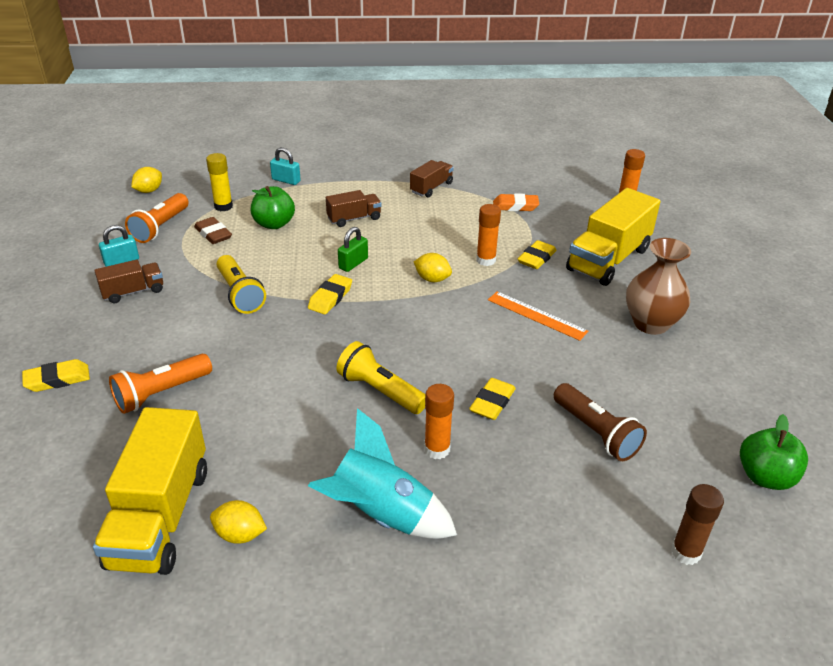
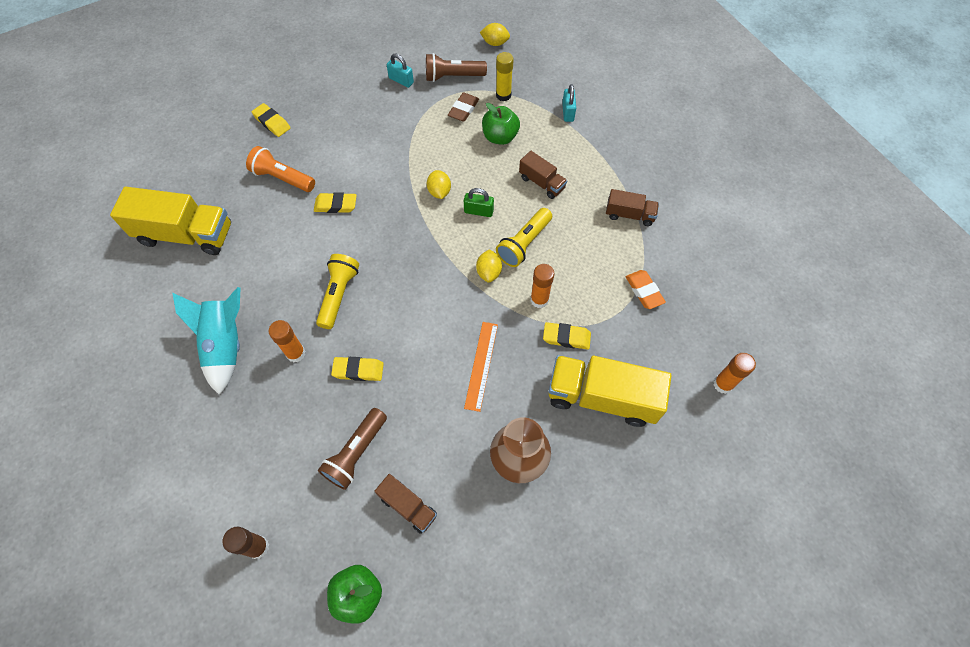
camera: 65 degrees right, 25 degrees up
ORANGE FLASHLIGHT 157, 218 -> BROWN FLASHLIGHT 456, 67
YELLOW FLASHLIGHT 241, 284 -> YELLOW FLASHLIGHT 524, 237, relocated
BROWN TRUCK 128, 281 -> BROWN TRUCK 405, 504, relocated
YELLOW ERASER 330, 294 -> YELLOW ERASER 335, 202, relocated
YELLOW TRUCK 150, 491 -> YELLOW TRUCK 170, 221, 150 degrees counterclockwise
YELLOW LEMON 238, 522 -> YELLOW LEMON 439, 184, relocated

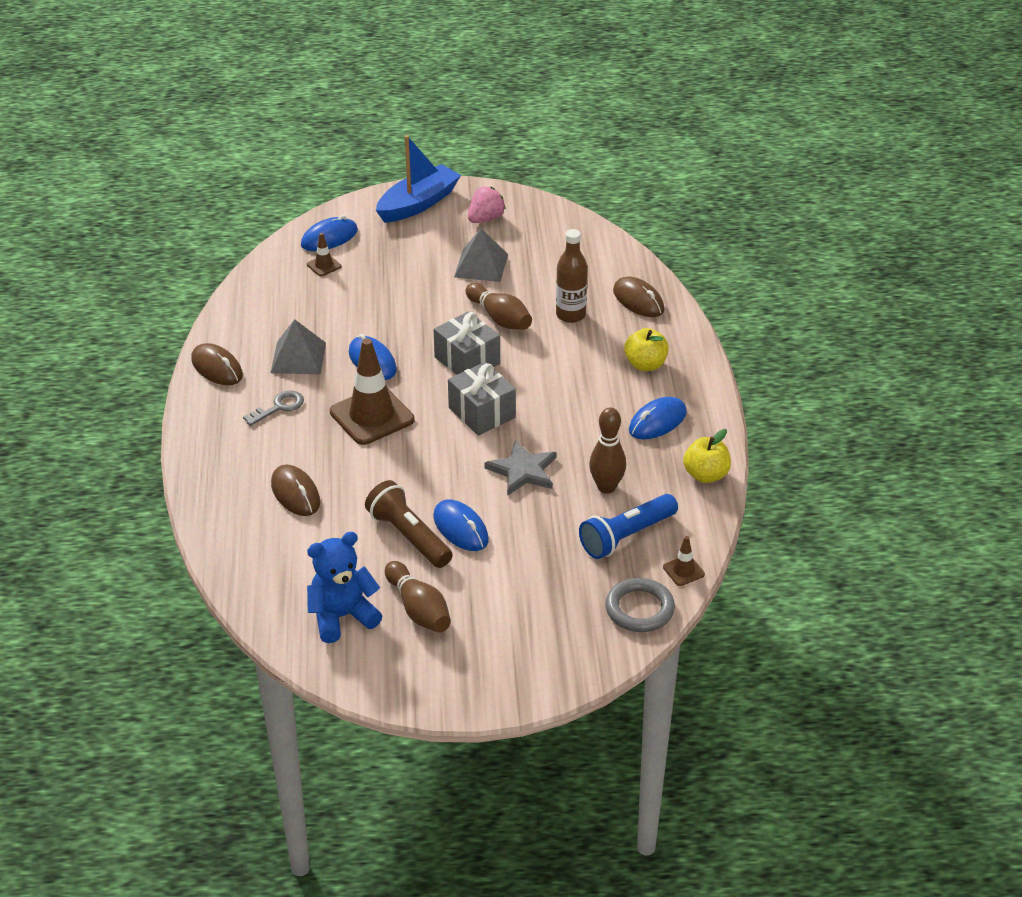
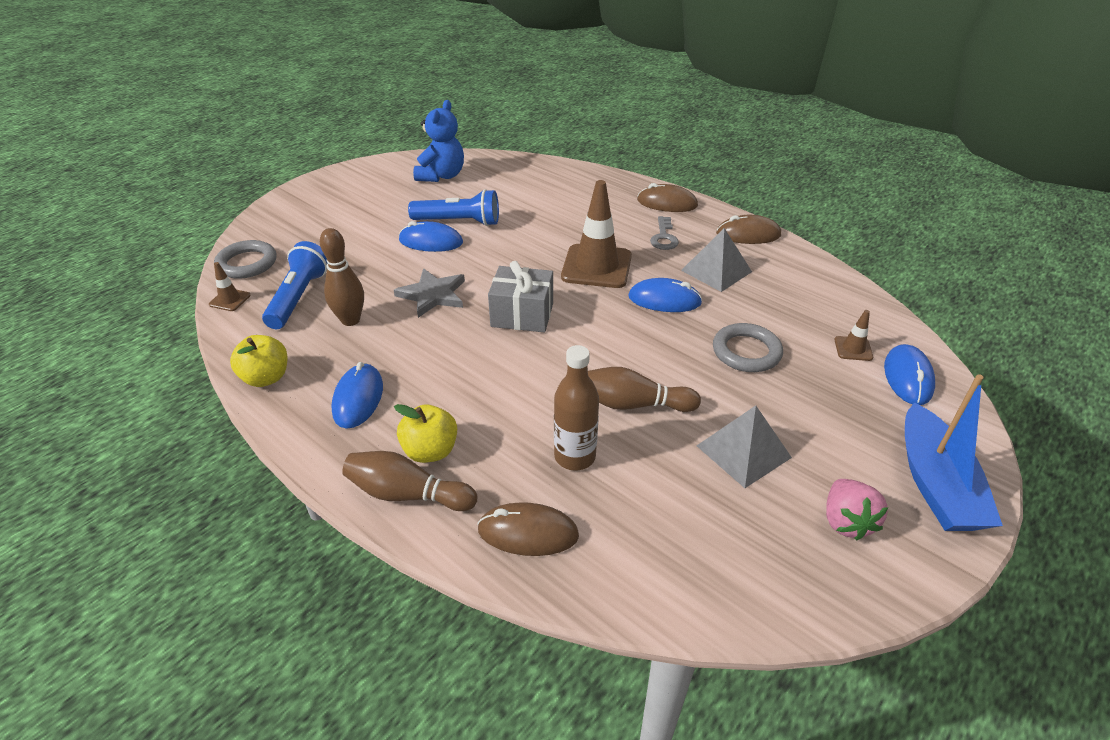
camera: 135 degrees right, 0 degrees up
GREY GIFT 467, 343 -> none
BROWN MOUSE 295, 490 -> BROWN MOUSE 667, 197, relocated
BROWN FLASHLIGHT 409, 524 -> BLUE FLASHLIGHT 453, 207
BROWN BOWLING PIN 418, 597 -> BROWN BOWLING PIN 409, 481, relocated
none -> GREY RING 748, 347

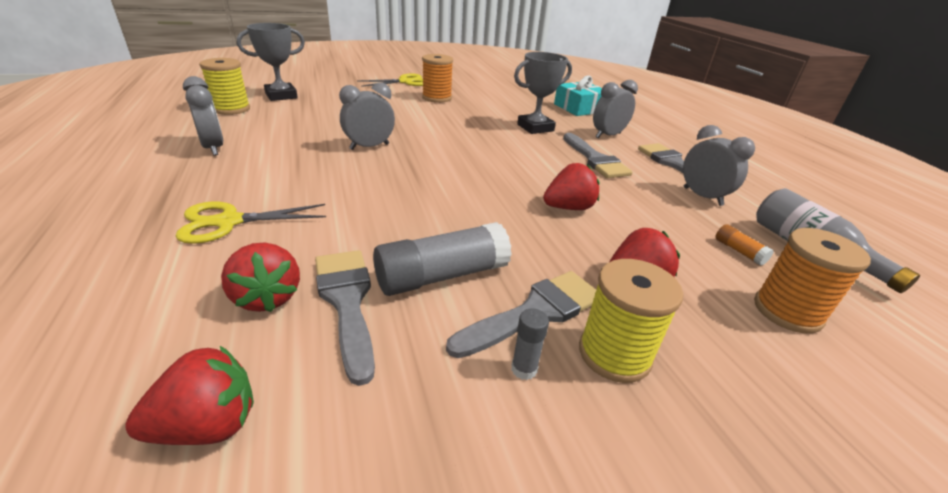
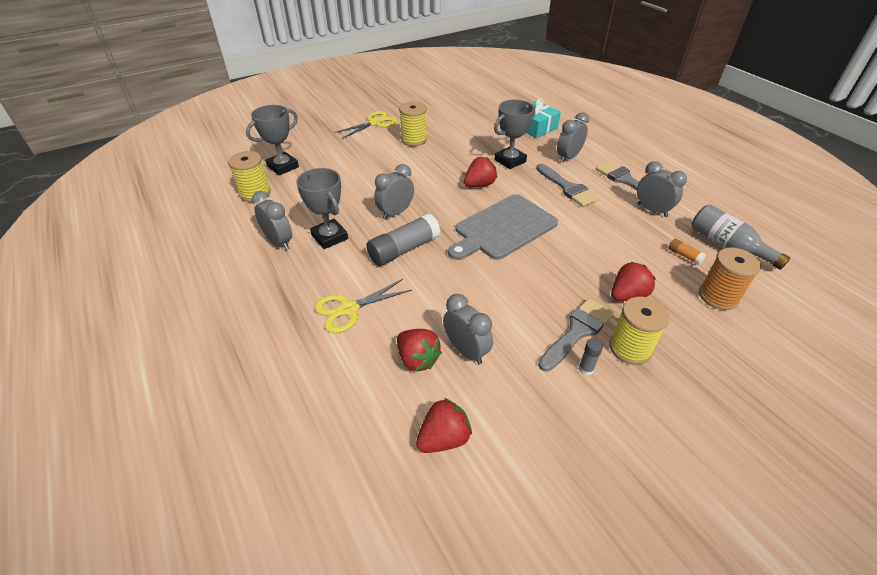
camera: 10 degrees left, 10 degrees up
ORANGE SPOOL 437, 78 -> YELLOW SPOOL 413, 123
RED STRAWBERRY 571, 186 -> RED STRAWBERRY 480, 172, relocated
GREY GLUE STICK 442, 259 -> GREY GLUE STICK 403, 239, relocated
GREY BRUSH 345, 318 -> GREY CLOCK 468, 329
none -> GREY TROPHY 322, 208
none -> GREY CUTTING BOARD 503, 227

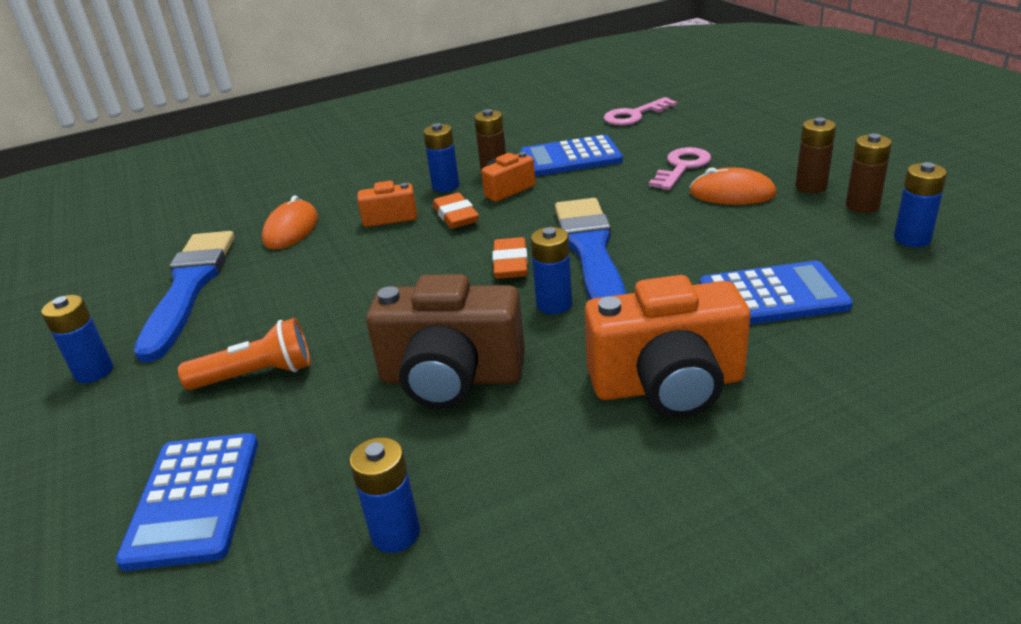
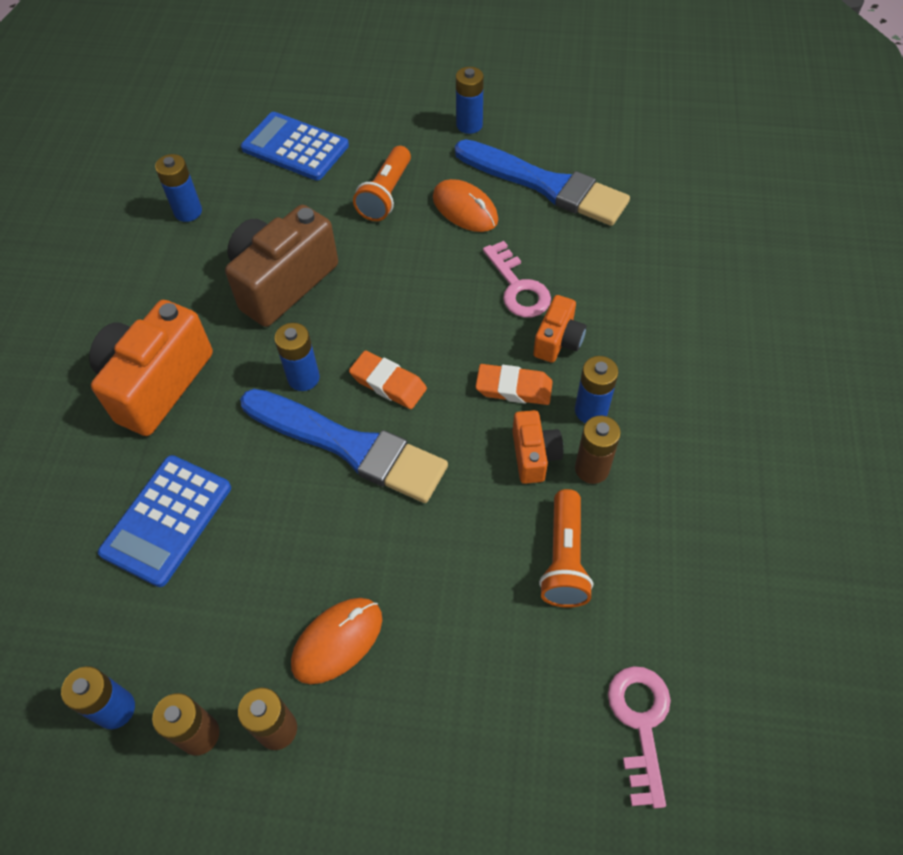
camera: 120 degrees right, 25 degrees up
BLUE CALCULATOR 571, 155 -> ORANGE FLASHLIGHT 566, 548
PINK KEY 680, 168 -> PINK KEY 517, 279, relocated
ORANGE MOUSE 290, 222 -> ORANGE MOUSE 465, 205, relocated

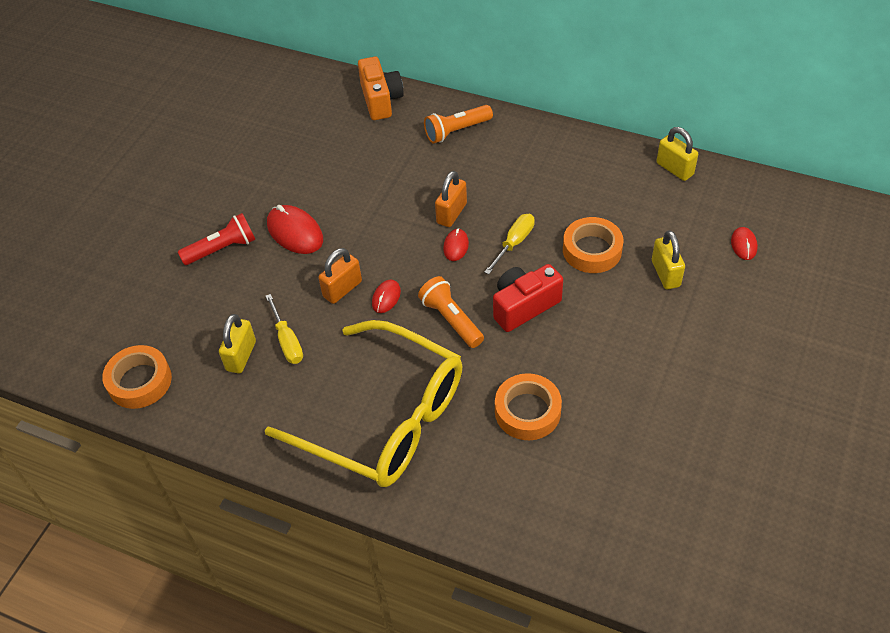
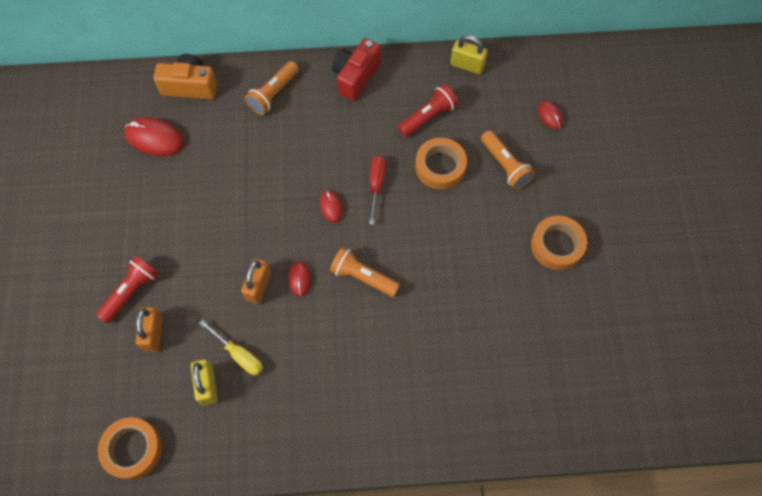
camera: 30 degrees left, 15 degrees up
ORANGE CAMERA 381, 88 -> ORANGE CAMERA 185, 76, 45 degrees counterclockwise
ORANGE PADLOCK 451, 199 -> ORANGE PADLOCK 149, 329, relocated
RED MOUSE 295, 229 -> RED MOUSE 154, 136, relocated
YELLOW SCREWDRIVER 509, 244 -> RED SCREWDRIVER 377, 190
YELLOW PADLOCK 668, 259 -> ORANGE FLASHLIGHT 508, 160
RED CAMERA 528, 298 -> RED CAMERA 356, 69, relocated
YELLOW GLASSES 363, 403 -> none
ORANGE TAPE 528, 406 -> ORANGE TAPE 559, 243, relocated
none -> RED FLASHLIGHT 428, 110

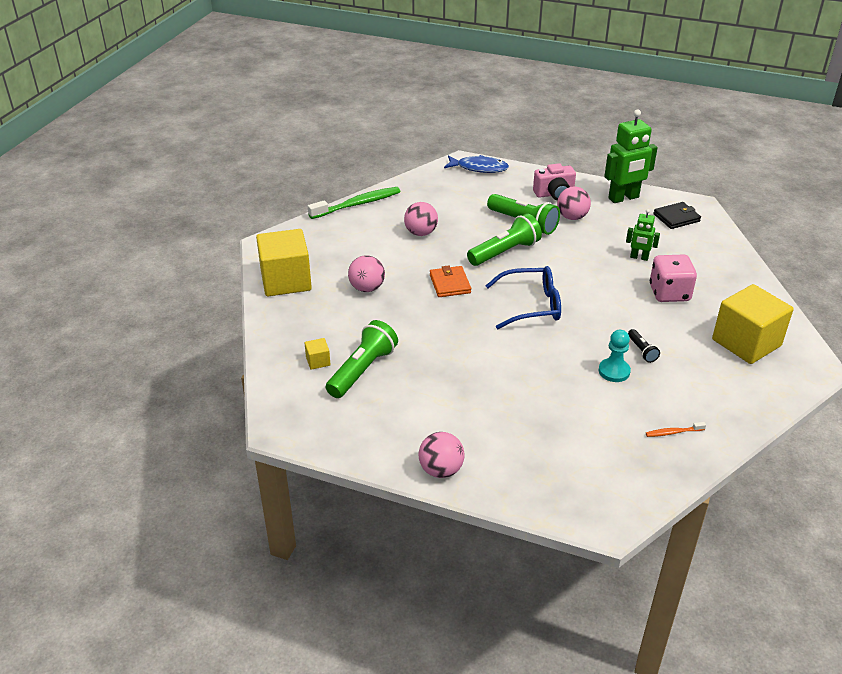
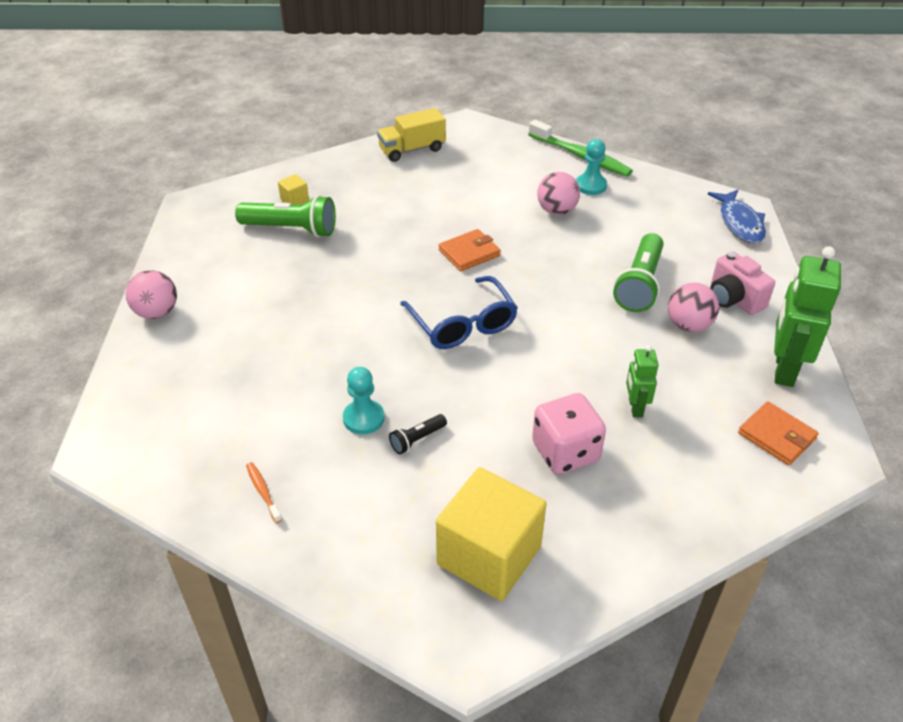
camera: 70 degrees right, 5 degrees up
GREEN ROBOT 631, 156 -> GREEN ROBOT 807, 316, 60 degrees clockwise
BLACK WALLET 677, 215 -> ORANGE WALLET 778, 433
GREEN FLASHLIGHT 504, 239 -> none
YELLOW CUBE 284, 262 -> YELLOW TRUCK 411, 135
PINK BALL 366, 273 -> none
none -> TURQUOISE PAWN 591, 167

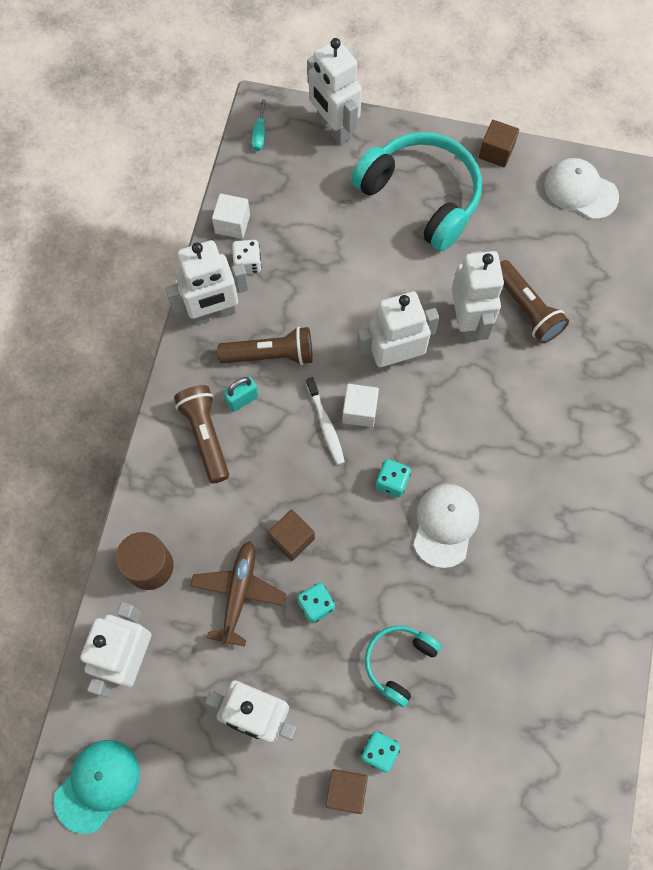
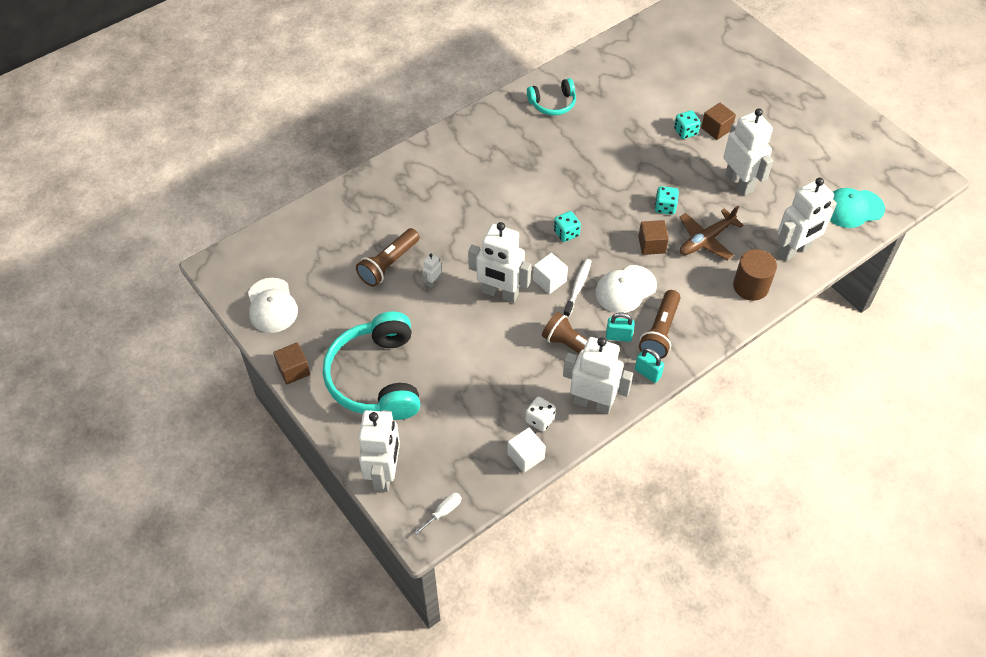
camera: 140 degrees left, 15 degrees down
TURQUOISE SCREWDRIVER 258, 125 -> WHITE SCREWDRIVER 438, 514
WHITE ROBOT 478, 297 -> WHITE ROBOT 432, 270, x0.42
BROWN FLASHLIGHT 534, 301 -> BROWN FLASHLIGHT 388, 257, 150 degrees counterclockwise
WHITE CAP 446, 526 -> WHITE CAP 626, 289, relocated
TURQUOISE HEADPHONES 403, 666 -> TURQUOISE HEADPHONES 551, 97, relocated
none -> TURQUOISE PADLOCK 649, 365

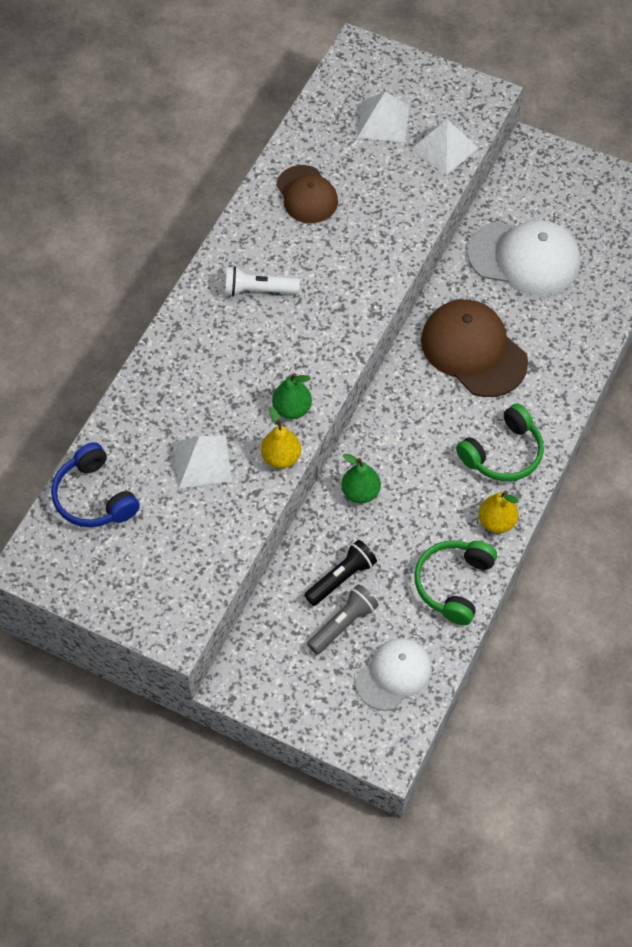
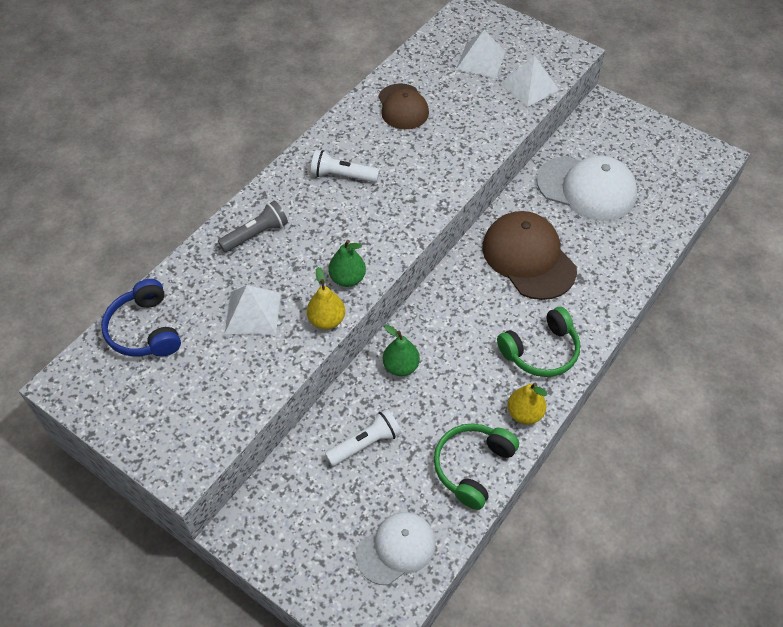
camera: 10 degrees right, 5 degrees down
BLACK FLASHLIGHT 340, 573 -> WHITE FLASHLIGHT 363, 437
GREY FLASHLIGHT 342, 619 -> GREY FLASHLIGHT 253, 226, relocated

